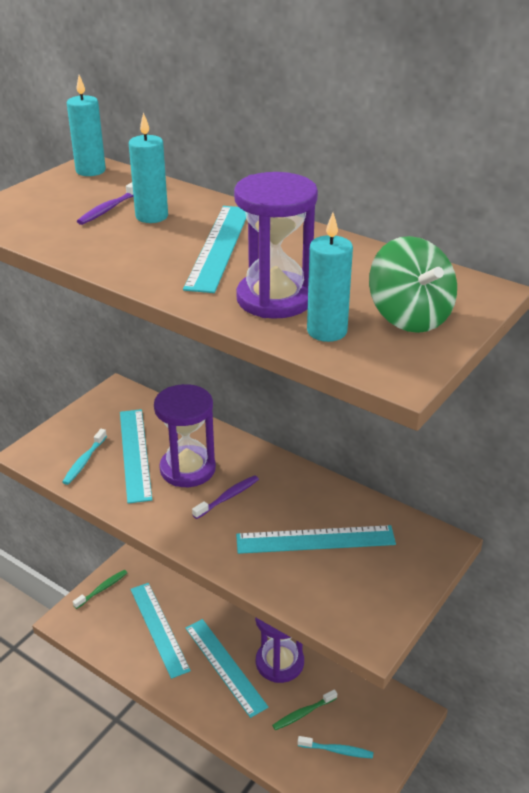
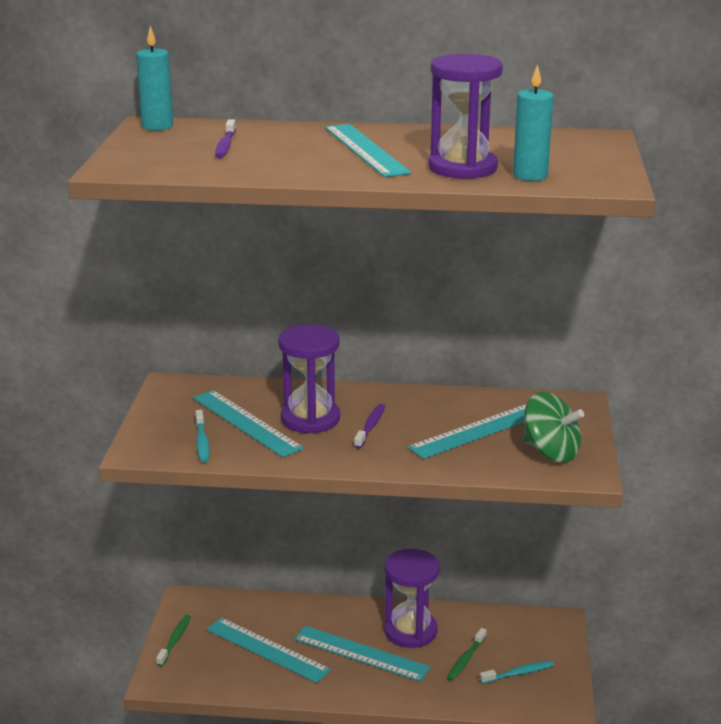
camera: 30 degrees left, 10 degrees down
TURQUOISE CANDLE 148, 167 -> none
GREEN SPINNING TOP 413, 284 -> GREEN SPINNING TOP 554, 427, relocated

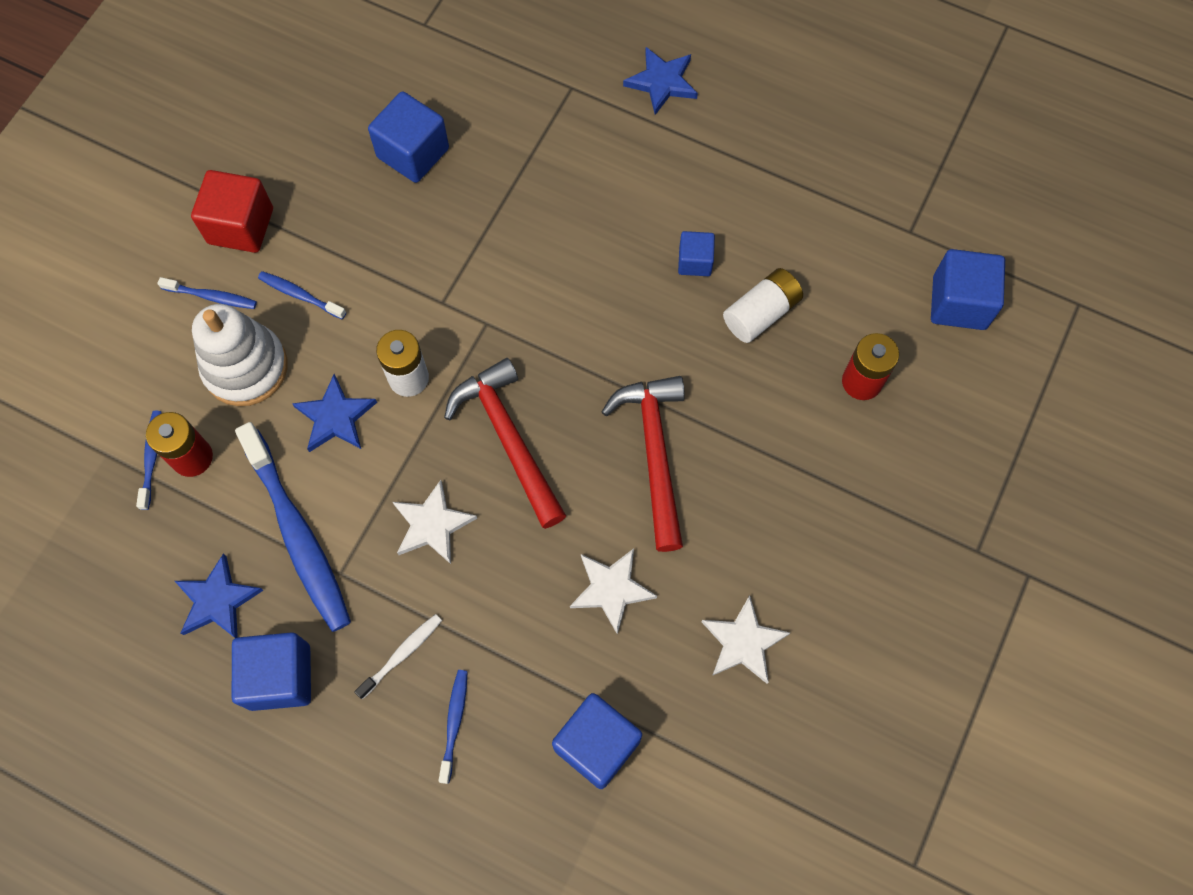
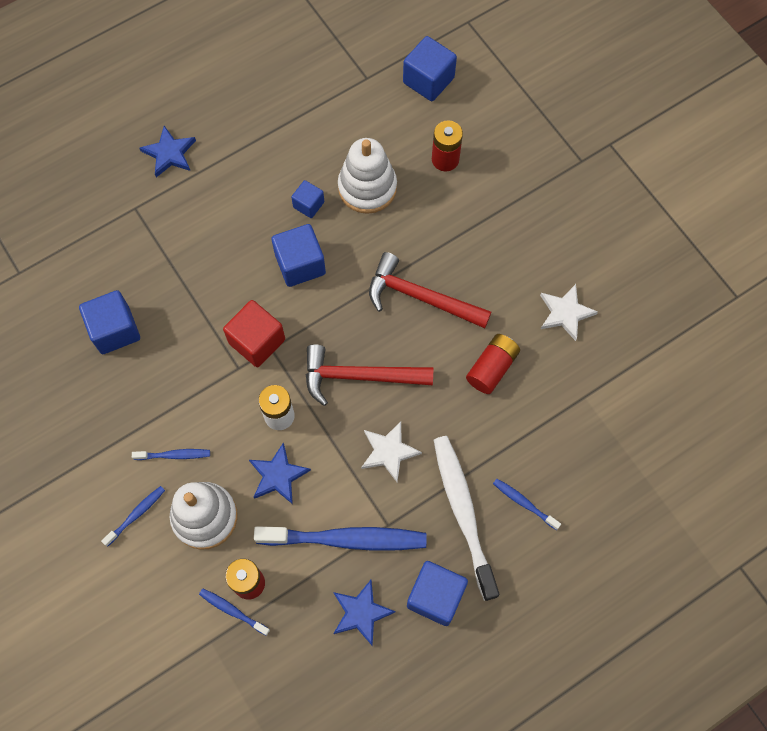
camera: 60 degrees left, 0 degrees up
RED CUBE 232, 211 -> RED CUBE 254, 333, relocated
WHITE BATTERY 763, 305 -> WHITE STACKING TOY 367, 176
BLUE TOOTHBRUSH 302, 295 -> BLUE TOOTHBRUSH 171, 454, 150 degrees counterclockwise
WHITE STAR 613, 591 -> RED BATTERY 493, 364
WHITE TOOTHBRUSH 398, 656 -> WHITE TOOTHBRUSH 466, 518, x2.16
BLUE CUBE 597, 741 -> BLUE CUBE 298, 255, relocated

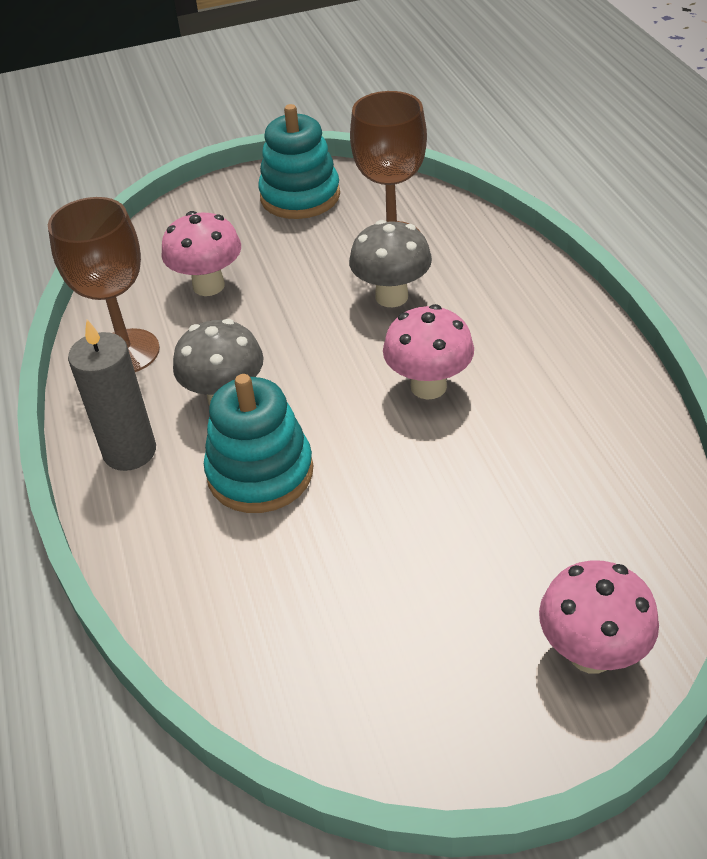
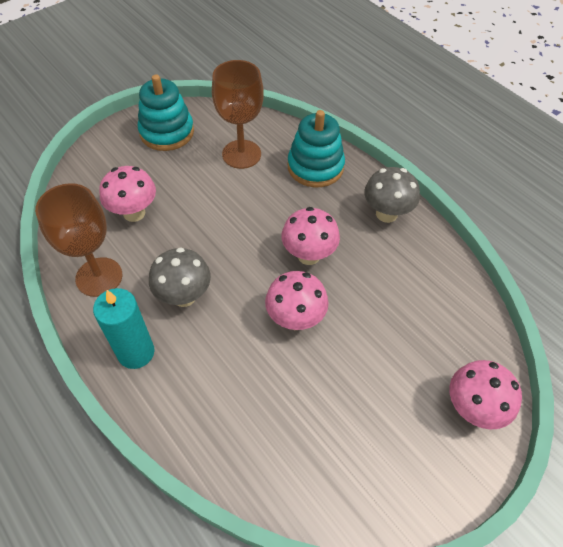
camera: 25 degrees left, 10 degrees up
GREY MUSHROOM 390, 263 -> GREY MUSHROOM 392, 195, relocated
GREY CANDLE 112, 395 -> TURQUOISE CANDLE 123, 328
TURQUOISE STACKING TOY 258, 443 -> TURQUOISE STACKING TOY 316, 148, relocated
none -> PINK MUSHROOM 296, 300

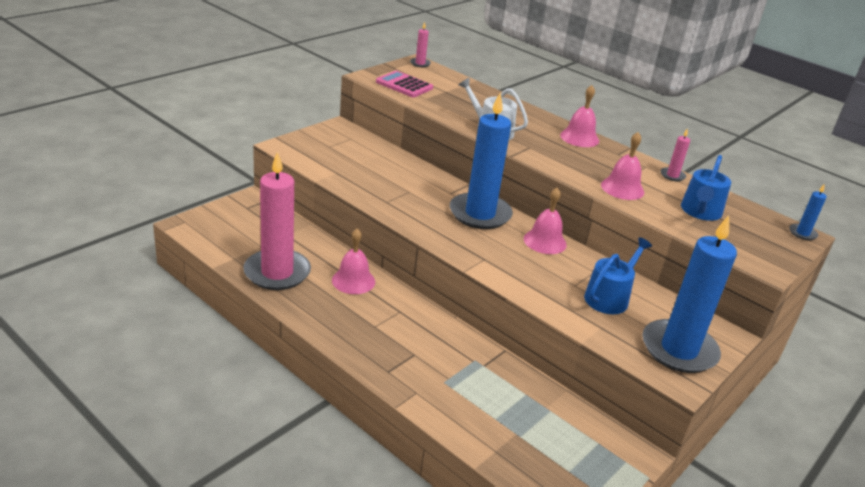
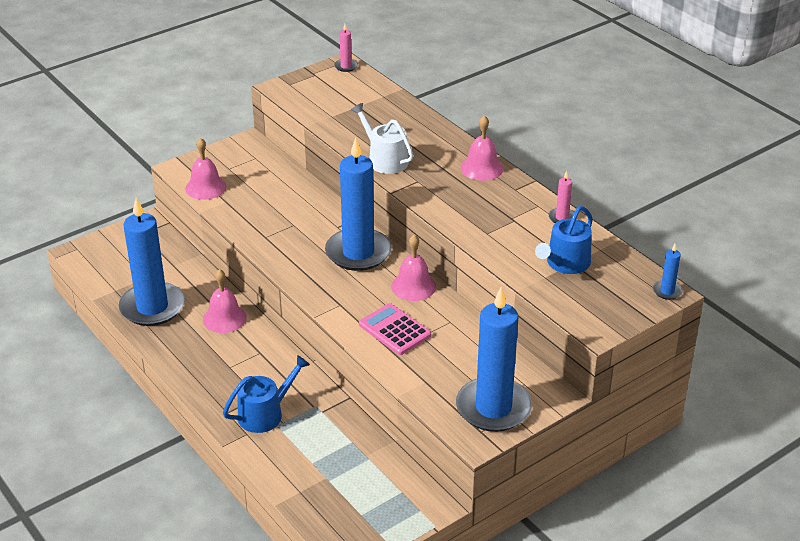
camera: 15 degrees right, 5 degrees up
PINK CALCULATOR 404, 84 -> PINK CALCULATOR 395, 329, relocated
PINK BELL 622, 166 -> PINK BELL 205, 169, relocated
PINK CANDLE 277, 221 -> BLUE CANDLE 152, 262
BLUE WATERING CAN 618, 275 -> BLUE WATERING CAN 266, 394, relocated

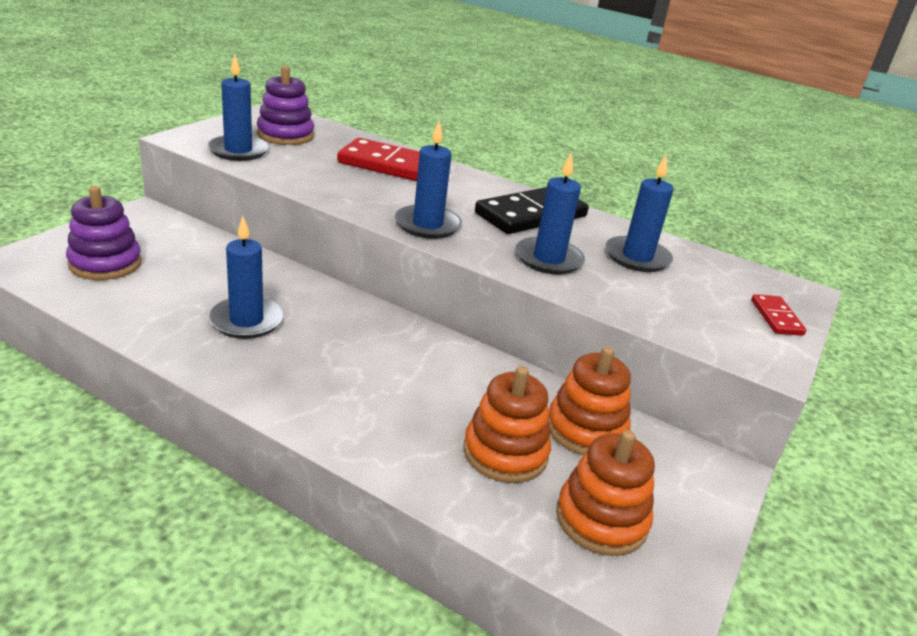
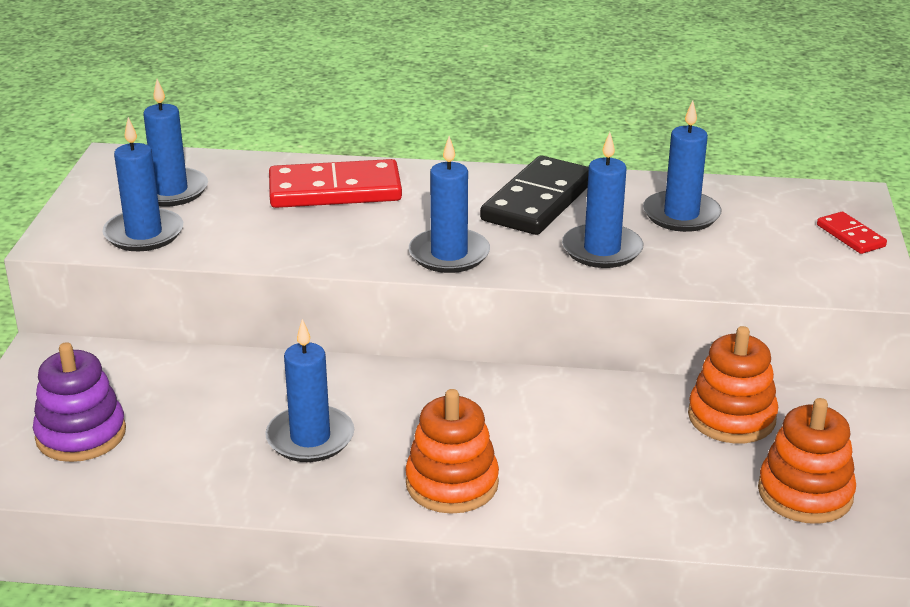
camera: 20 degrees left, 0 degrees up
PURPLE STACKING TOY 285, 105 -> BLUE CANDLE 175, 143
ORANGE STACKING TOY 507, 424 -> ORANGE STACKING TOY 452, 451, relocated

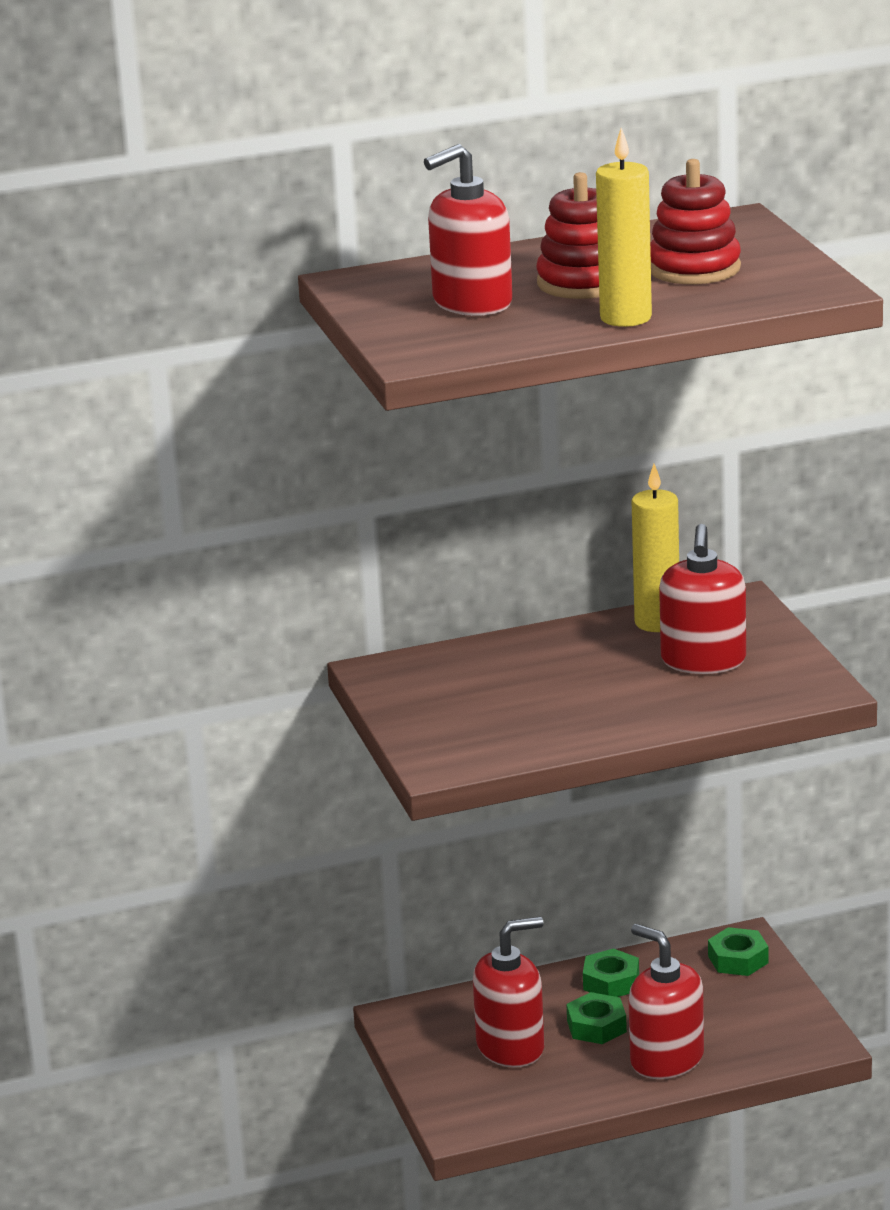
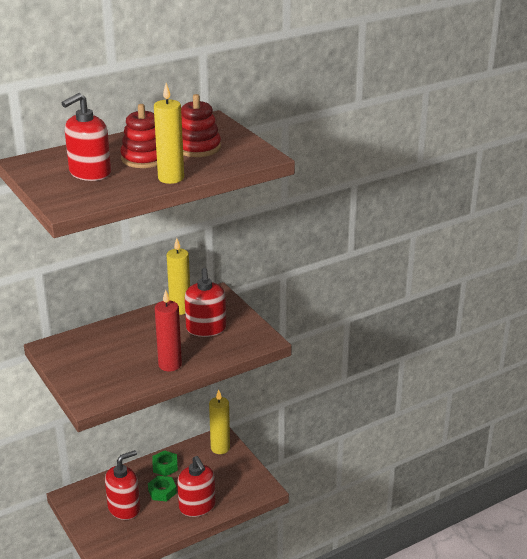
camera: 15 degrees left, 5 degrees up
RED SOAP DISPENSER 666, 1001 -> RED SOAP DISPENSER 196, 486, 150 degrees counterclockwise
GREEN NUT 738, 951 -> YELLOW CANDLE 219, 422
none -> RED CANDLE 168, 331

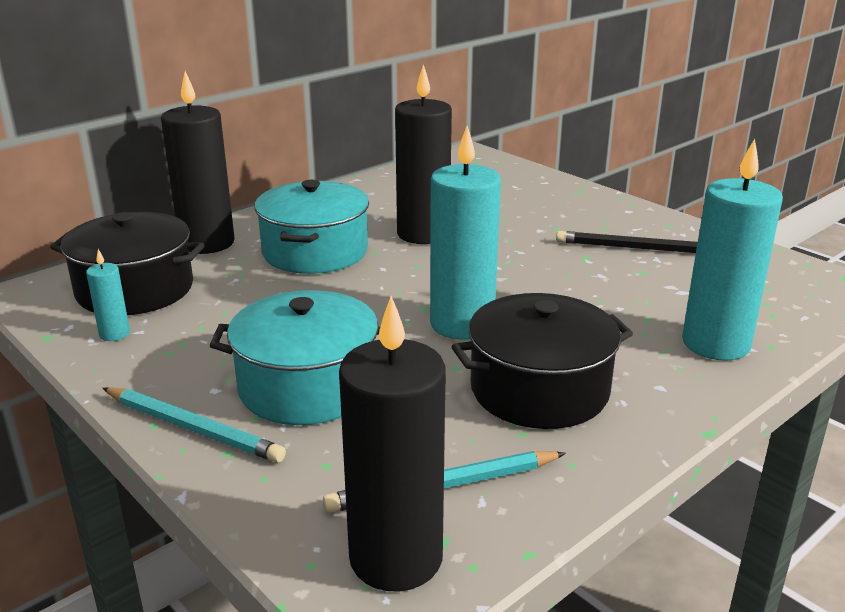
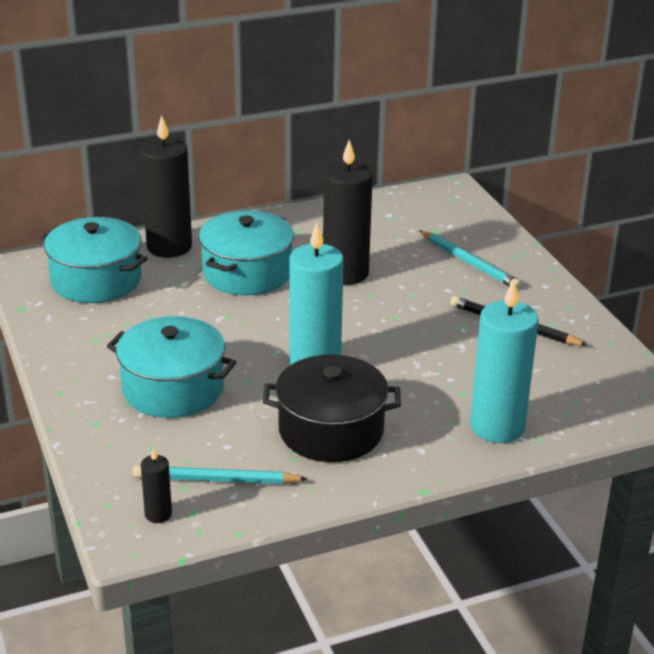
camera: 20 degrees right, 5 degrees up
BLACK POT 127, 263 -> TURQUOISE POT 94, 260
TURQUOISE CANDLE 108, 295 -> none
BLACK CANDLE 392, 444 -> BLACK CANDLE 156, 485, x0.45
TURQUOISE PENCIL 194, 425 -> TURQUOISE PENCIL 470, 259, relocated

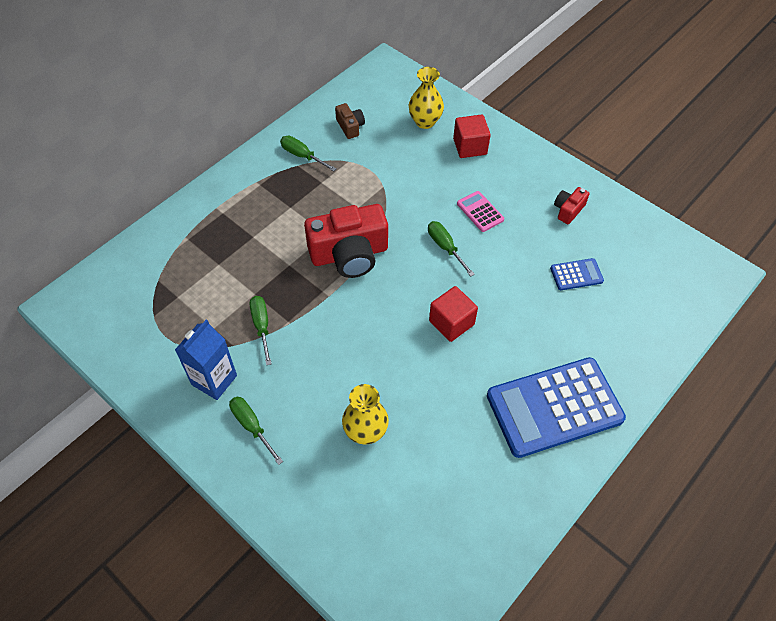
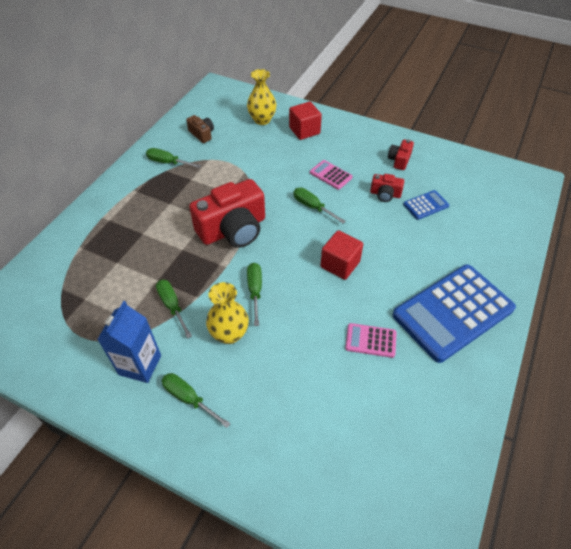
camera: 15 degrees left, 5 degrees down
YELLOW VASE 365, 414 -> YELLOW VASE 227, 313, relocated
none -> RED CAMERA 387, 188
none -> GREEN SCREWDRIVER 254, 294
none -> PINK CALCULATOR 371, 340

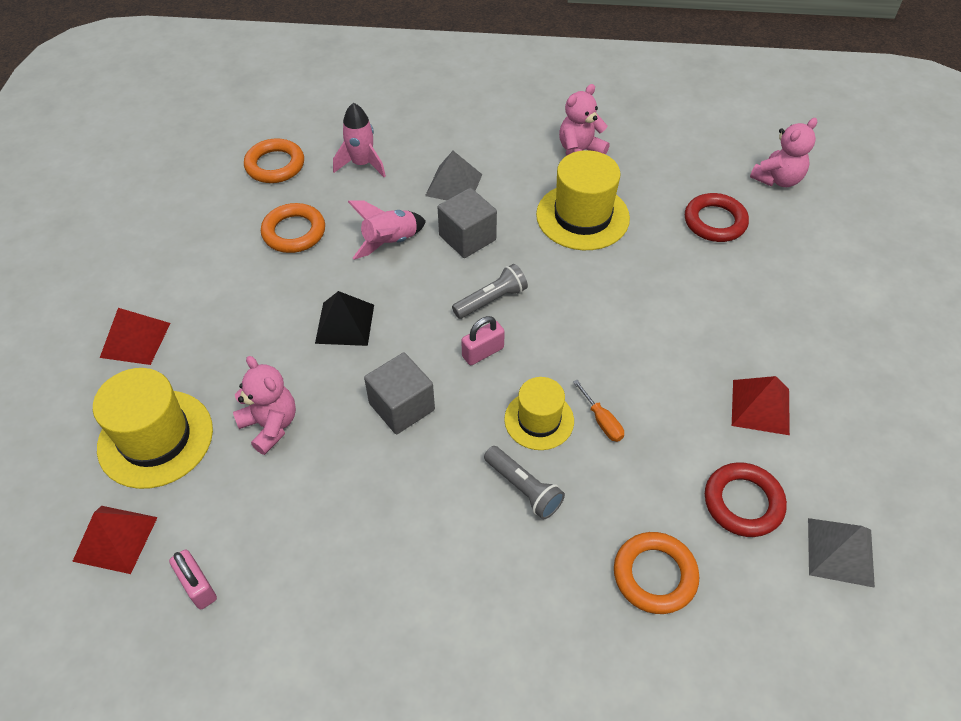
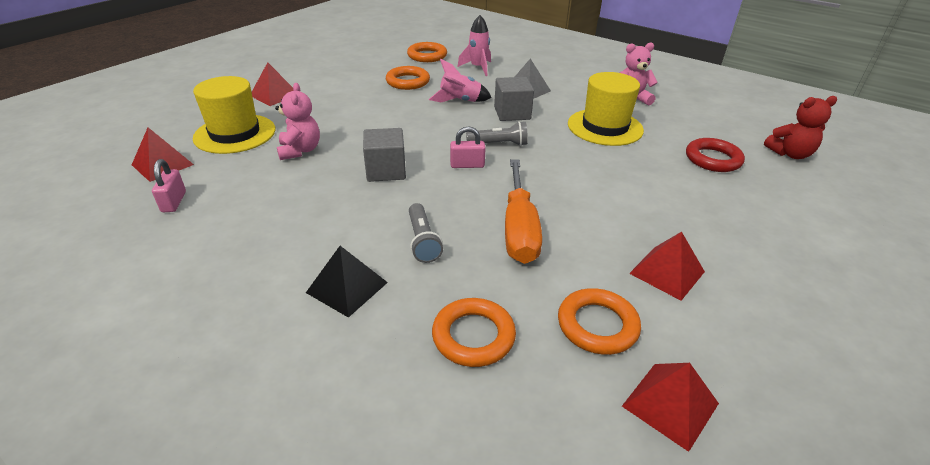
camera: 30 degrees right, 15 degrees down
PINK TEDDY BEAR 783, 152 -> RED TEDDY BEAR 800, 127
BLACK PYRAMID 344, 318 -> BLACK PYRAMID 347, 282, relocated
YELLOW HAT 539, 413 -> none
ORANGE SCREWDRIVER 598, 411 -> ORANGE SCREWDRIVER 523, 211, x2.32
RED RING 746, 499 -> ORANGE RING 599, 321
GREY PYRAMID 841, 553 -> RED PYRAMID 670, 407

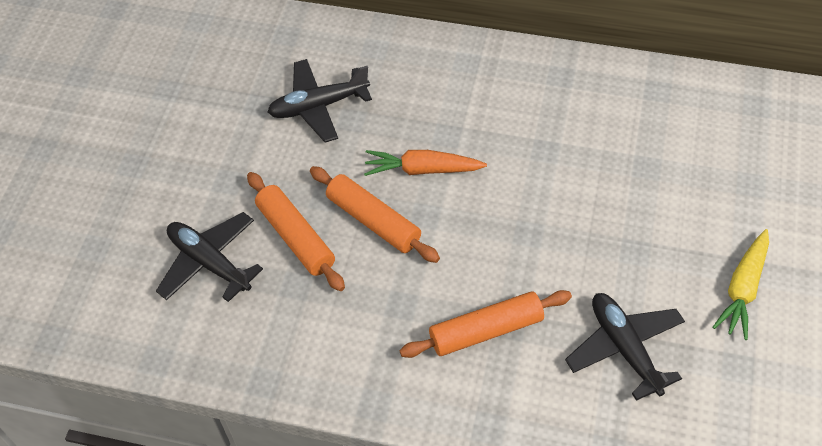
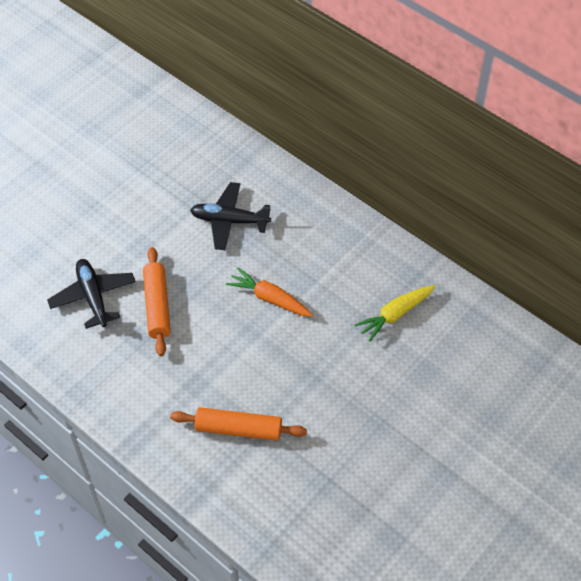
camera: 25 degrees right, 0 degrees up
ORANGE ROLLING PIN 375, 214 -> none
YELLOW CARROT 741, 284 -> YELLOW CARROT 395, 313, relocated
BLACK PLANE 625, 347 -> none

